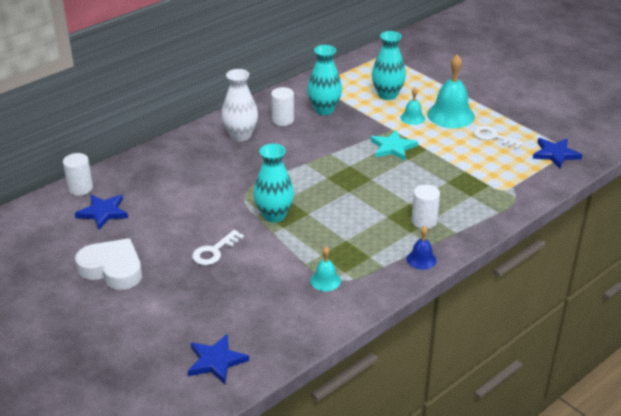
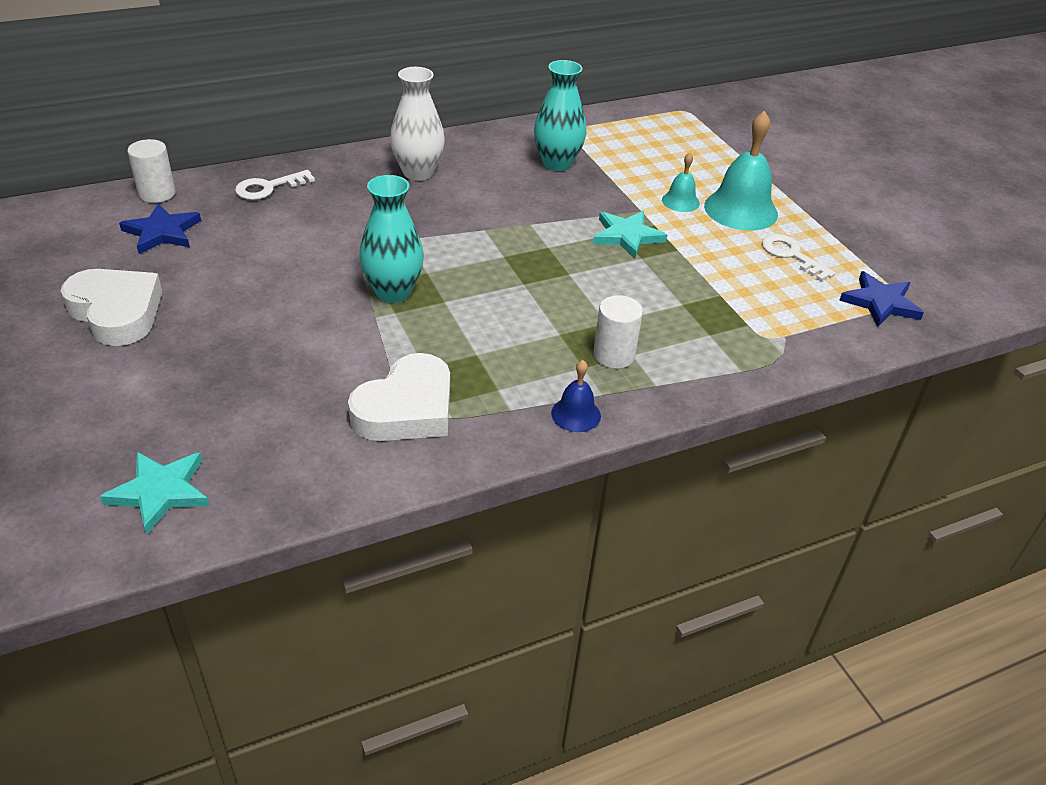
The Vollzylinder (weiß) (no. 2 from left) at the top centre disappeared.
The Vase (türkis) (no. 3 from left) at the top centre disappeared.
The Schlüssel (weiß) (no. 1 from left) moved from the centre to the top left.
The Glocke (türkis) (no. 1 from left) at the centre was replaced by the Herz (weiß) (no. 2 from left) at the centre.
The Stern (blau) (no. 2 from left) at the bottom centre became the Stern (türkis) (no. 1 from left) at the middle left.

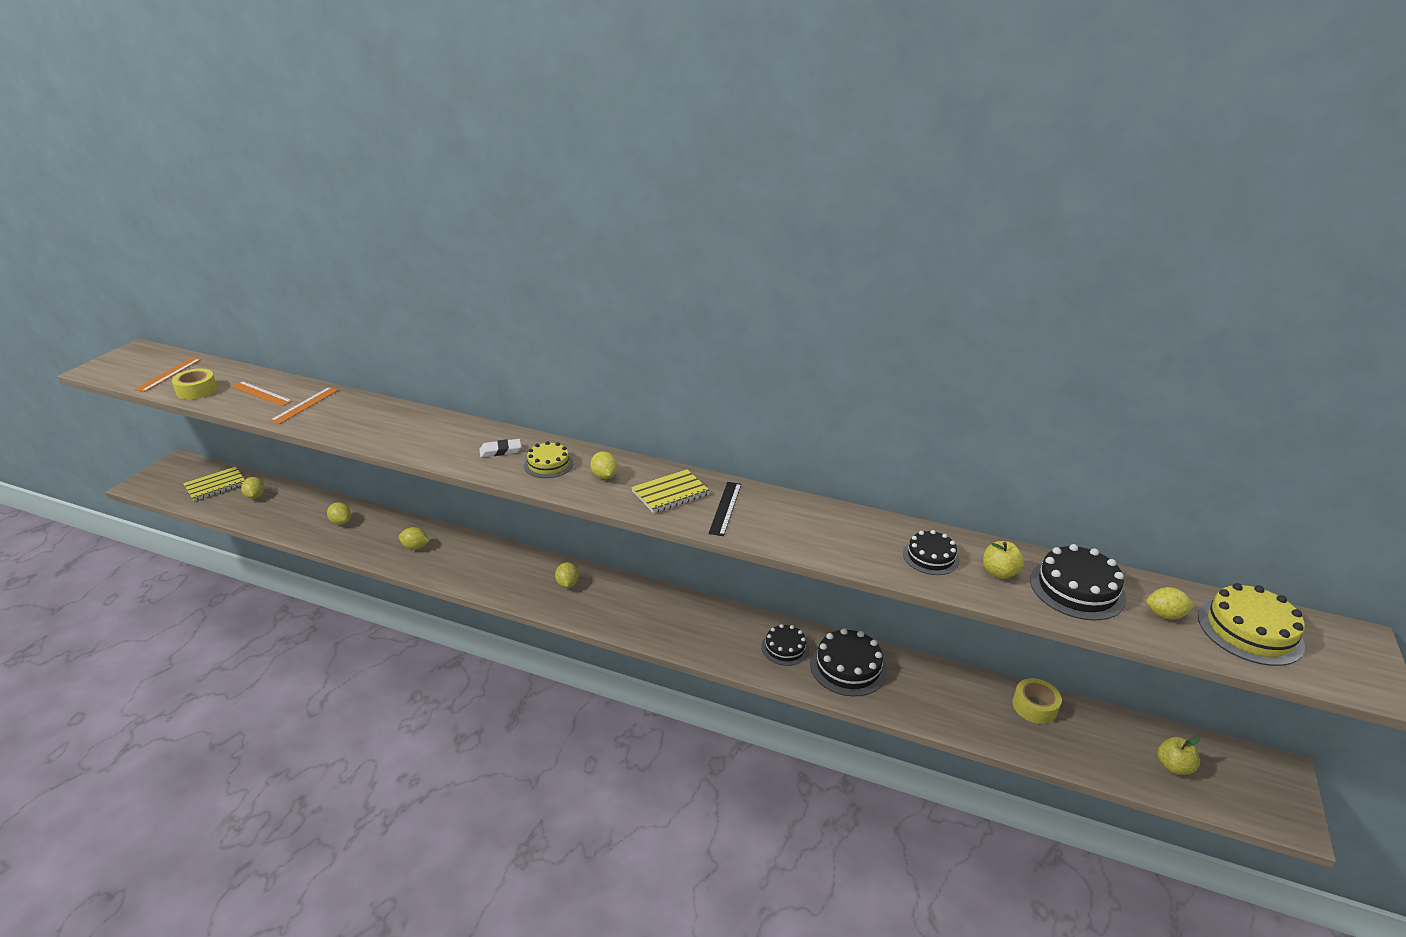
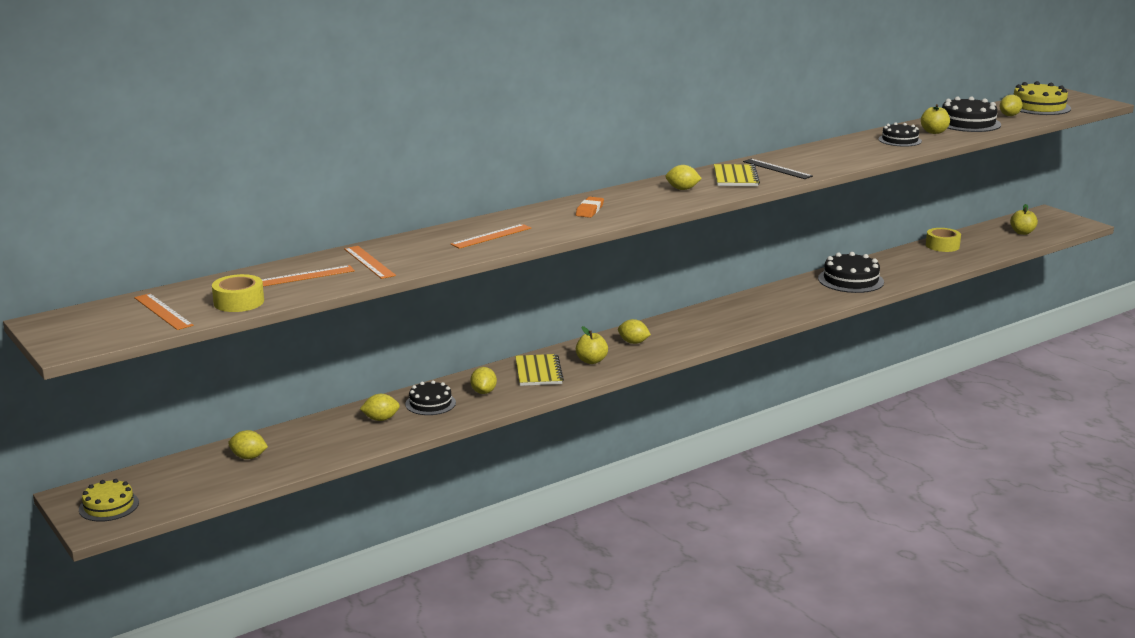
The Lineal (orange) (no. 4 from left) at the centre appeared.
The Apfel (gelb) (no. 1 from left) at the centre appeared.
The Notizbuch (gelb) (no. 1 from left) moved from the middle left to the centre.
The Kuchen (gelb) (no. 1 from left) moved from the centre to the bottom left.
The Kuchen (schwarz) (no. 1 from left) moved from the bottom centre to the centre.
The Radiergummi (weiß) at the centre became the Radiergummi (orange) at the top centre.
The Zitrone (gelb) (no. 3 from left) at the middle left turned 45 degrees counterclockwise.

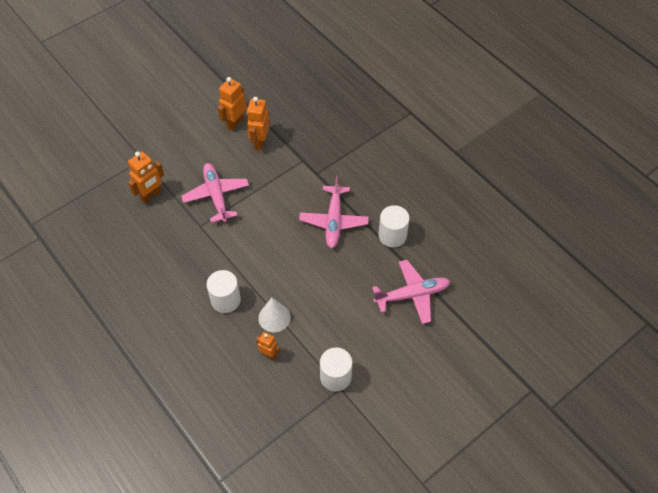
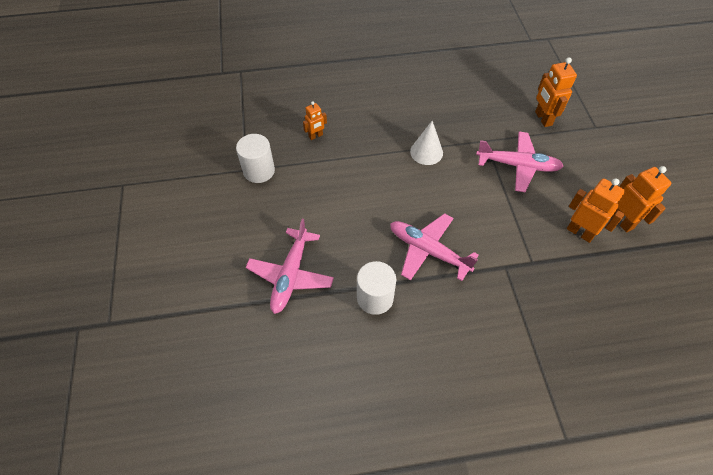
The Vollzylinder (weiß) (no. 1 from left) at the centre disappeared.
The Kegel (weiß) moved from the centre to the top centre.

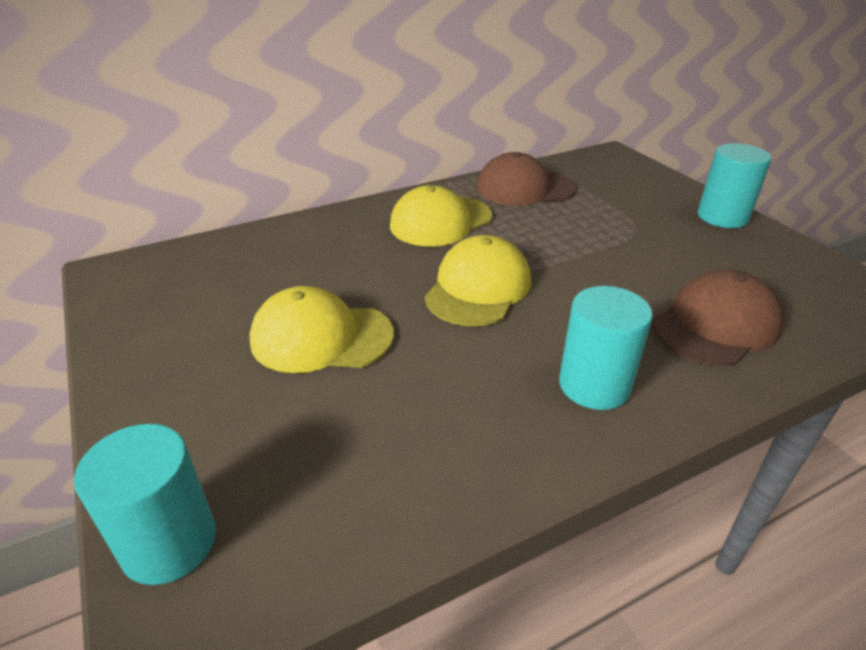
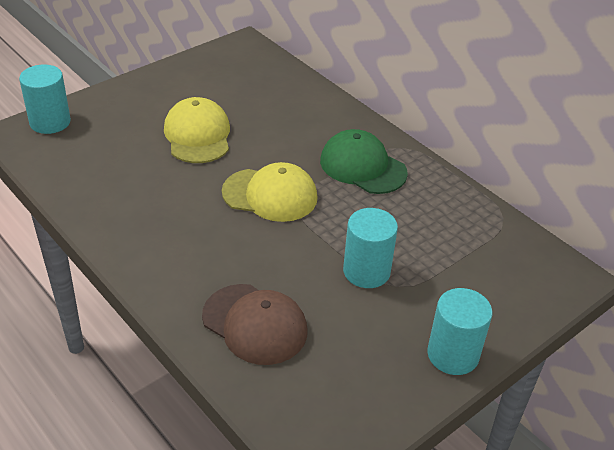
The Kappe (braun) (no. 1 from left) at the top centre disappeared.
The Vollzylinder (türkis) (no. 2 from left) moved from the middle right to the centre.
The Kappe (gelb) (no. 2 from left) at the top centre became the Kappe (grün) at the centre.

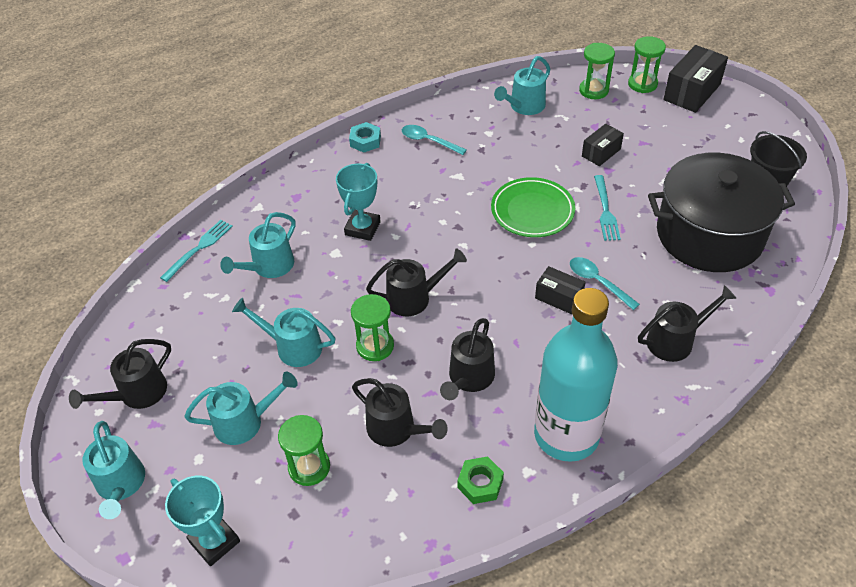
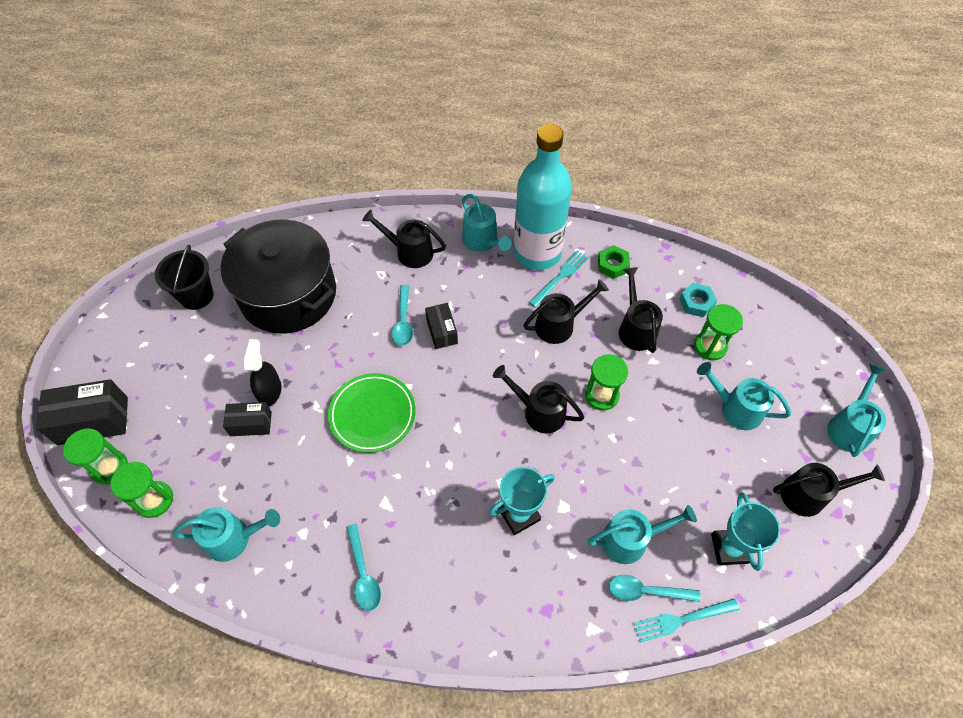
The Sprühflasche (schwarz) at the middle left appeared.
The Löffel (türkis) (no. 3 from left) at the bottom right appeared.
The Pokal (türkis) (no. 1 from left in the first image) moved from the bottom left to the bottom right.
The Gießkanne (türkis) (no. 4 from left in the first image) moved from the middle left to the top centre.
The Sechskantmutter (türkis) moved from the top centre to the middle right.
The Gabel (türkis) (no. 2 from left in the first image) moved from the middle right to the centre.

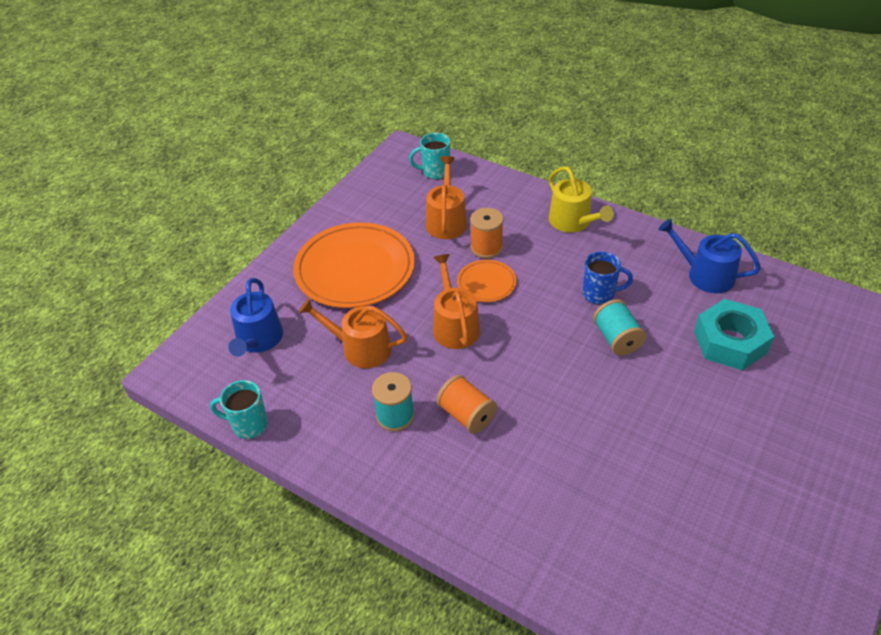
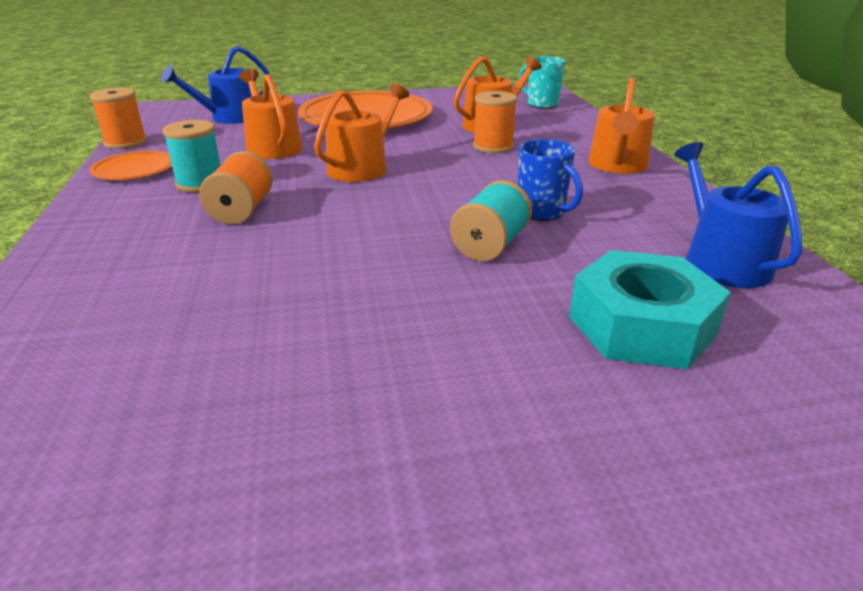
The Teller (orange) (no. 2 from left in the first image) moved from the centre to the top left.
The Tasse (türkis) (no. 1 from left) at the middle left was replaced by the Garnrolle (orange) (no. 1 from left) at the top left.
The Gießkanne (gelb) at the top centre became the Gießkanne (orange) (no. 4 from left) at the top right.

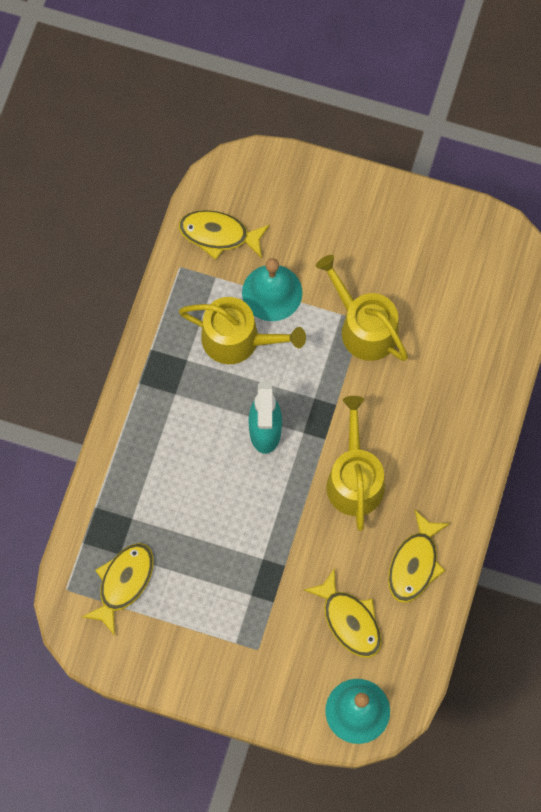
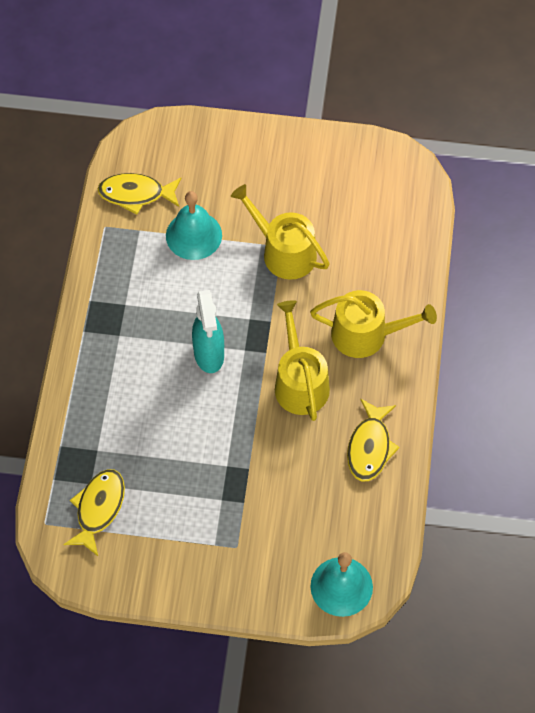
The Fisch (gelb) (no. 3 from left) at the bottom centre disappeared.
The Gießkanne (gelb) (no. 1 from left in the first image) moved from the centre to the middle right.

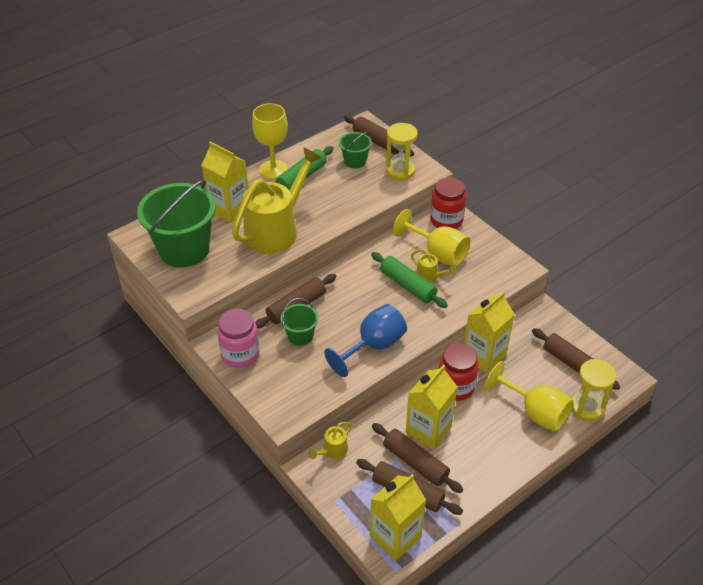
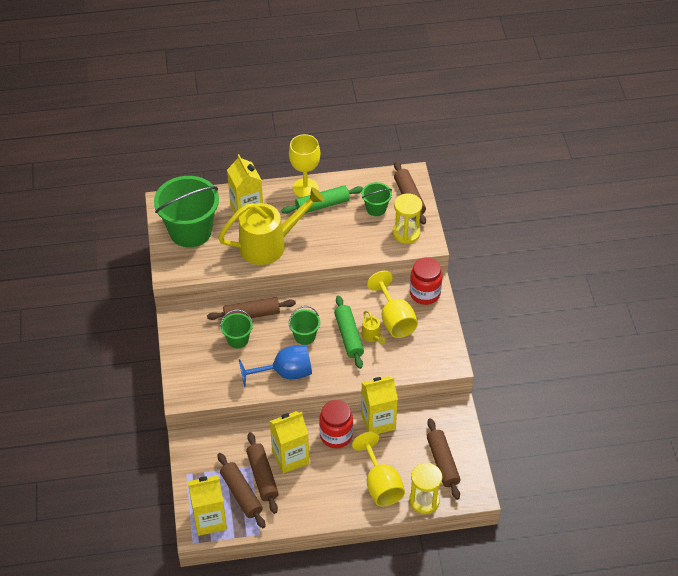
The Einmachglas (rosa) at the centre disappeared.
The Gießkanne (gelb) (no. 2 from left) at the bottom centre disappeared.
The Eimer (grün) (no. 3 from left) at the centre appeared.

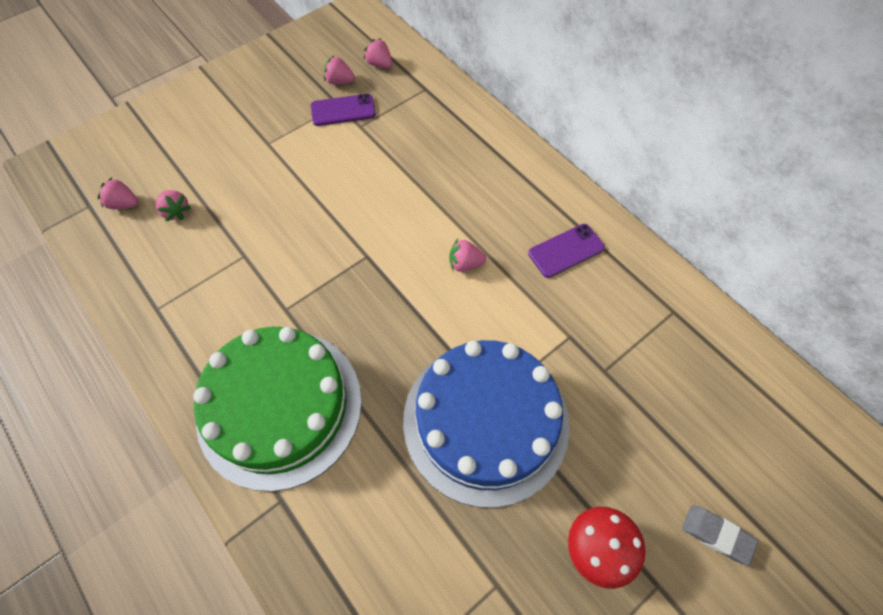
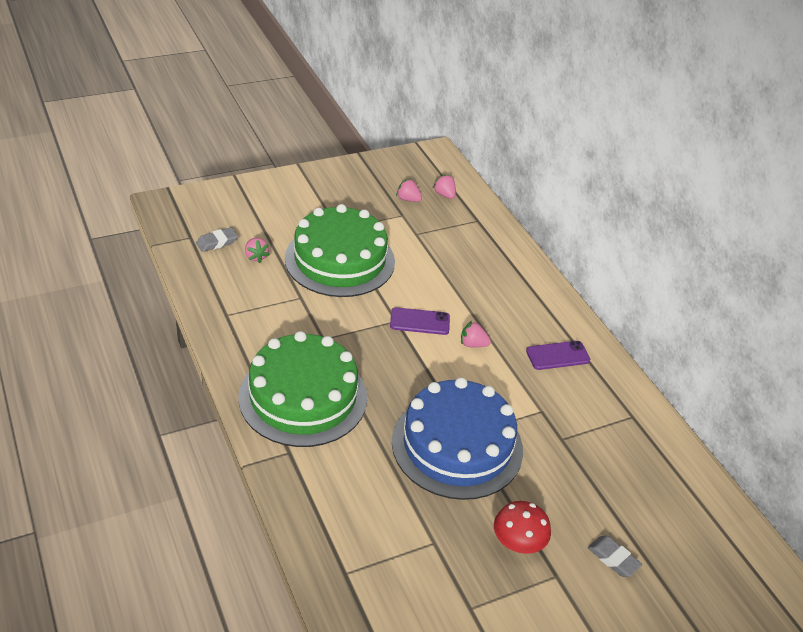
The Kuchen (grün) (no. 2 from left) at the centre appeared.
The Handy (lila) (no. 1 from left) moved from the top centre to the centre.
The Erdbeere (rosa) (no. 1 from left) at the top left was replaced by the Radiergummi (grau) (no. 1 from left) at the middle left.

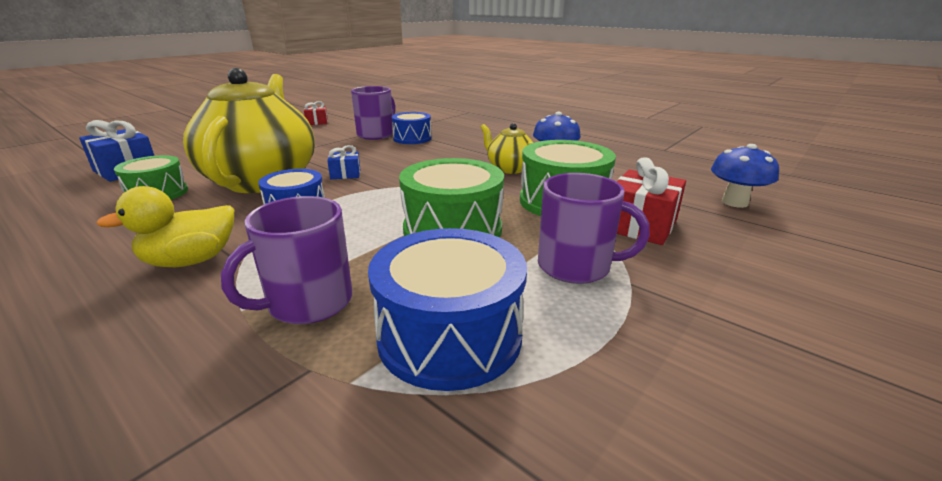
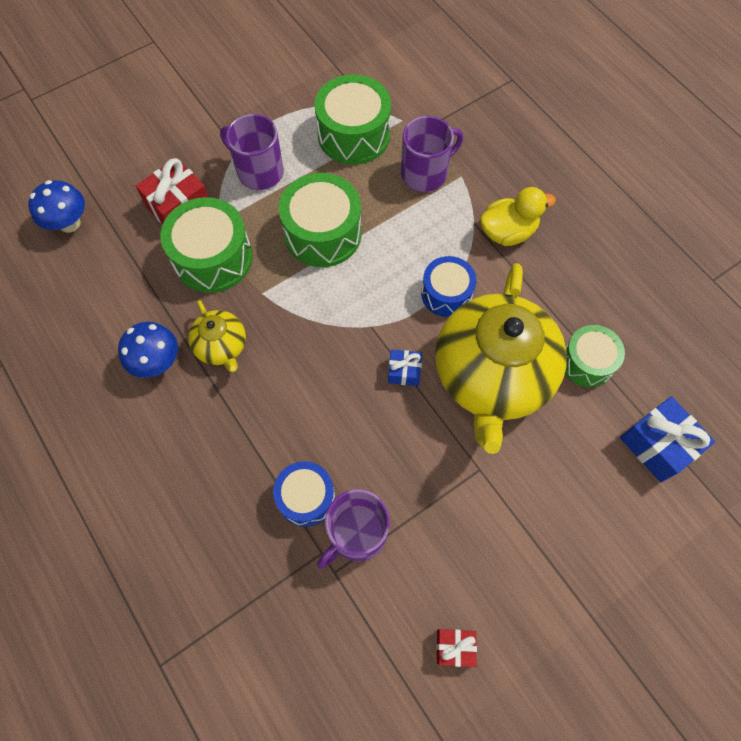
The Trommel (blau) (no. 3 from left) at the centre became the Trommel (grün) (no. 3 from left) at the top centre.

